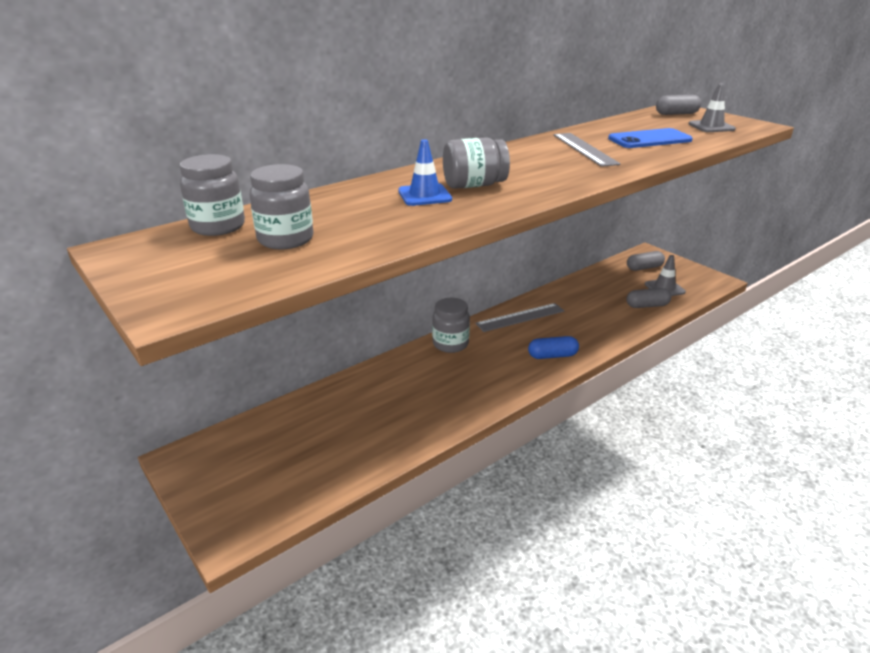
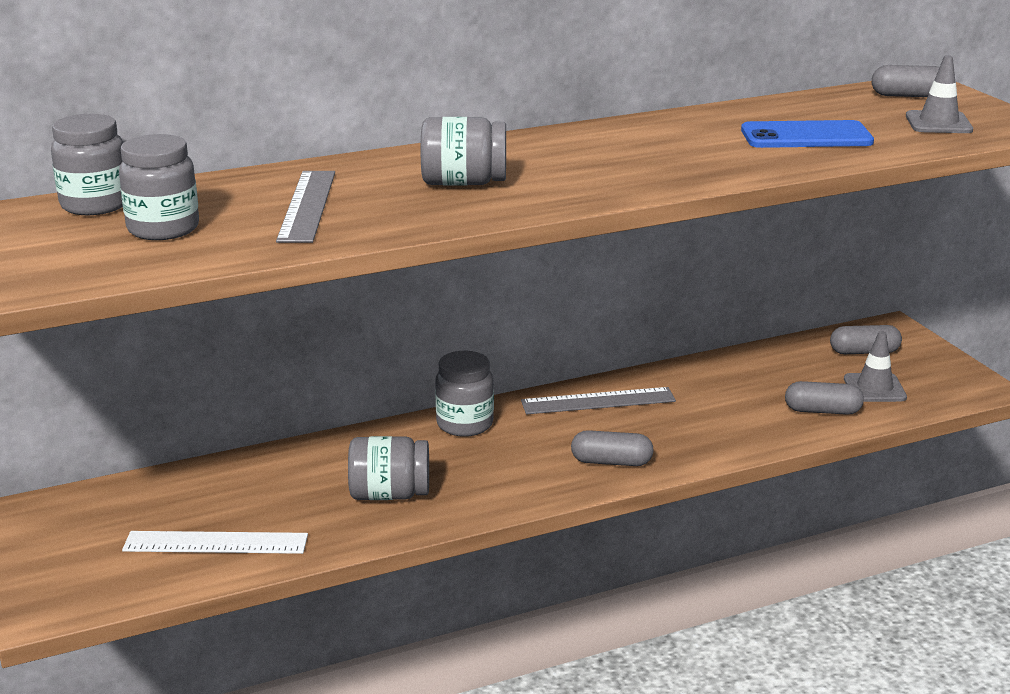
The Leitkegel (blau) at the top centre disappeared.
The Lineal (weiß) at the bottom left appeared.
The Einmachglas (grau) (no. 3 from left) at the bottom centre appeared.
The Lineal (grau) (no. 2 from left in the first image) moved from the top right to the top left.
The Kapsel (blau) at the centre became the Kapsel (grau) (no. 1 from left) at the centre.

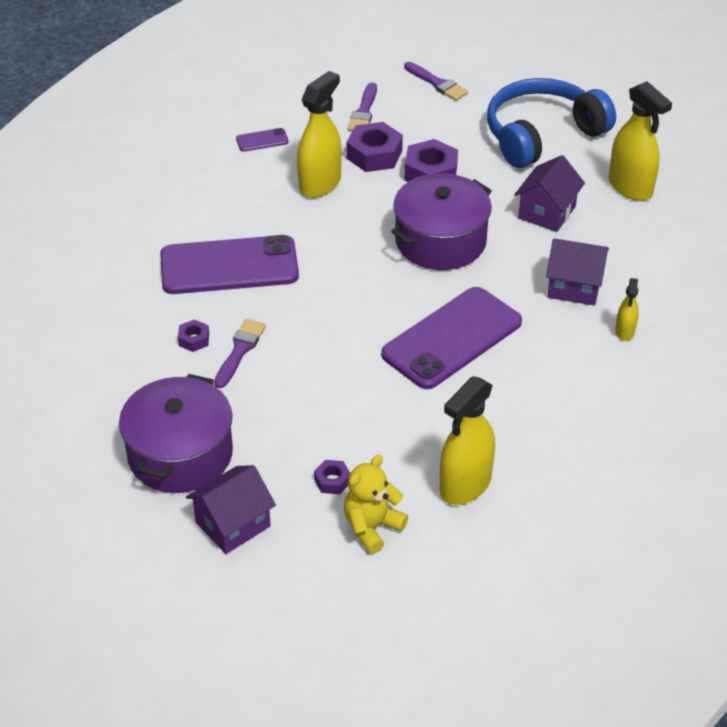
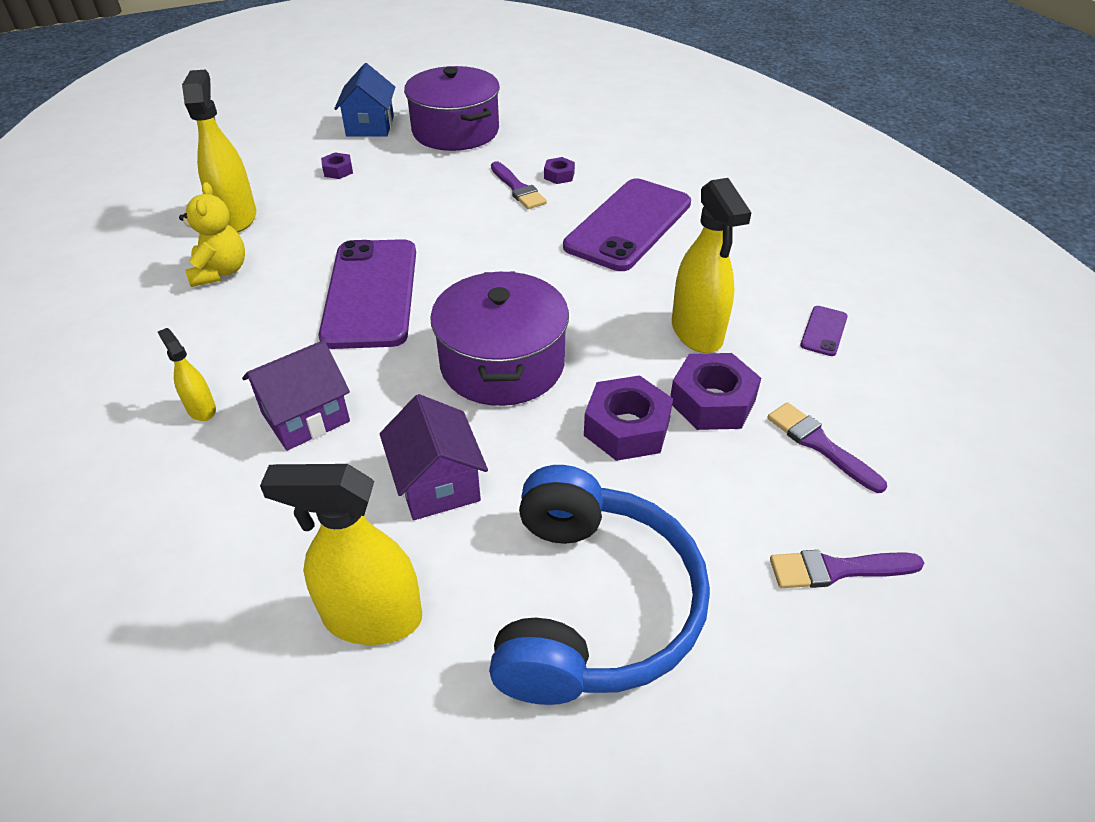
The Teddybär (gelb) moved from the bottom centre to the top left.
The Haus (lila) (no. 1 from left) at the bottom left became the Haus (blau) at the top left.

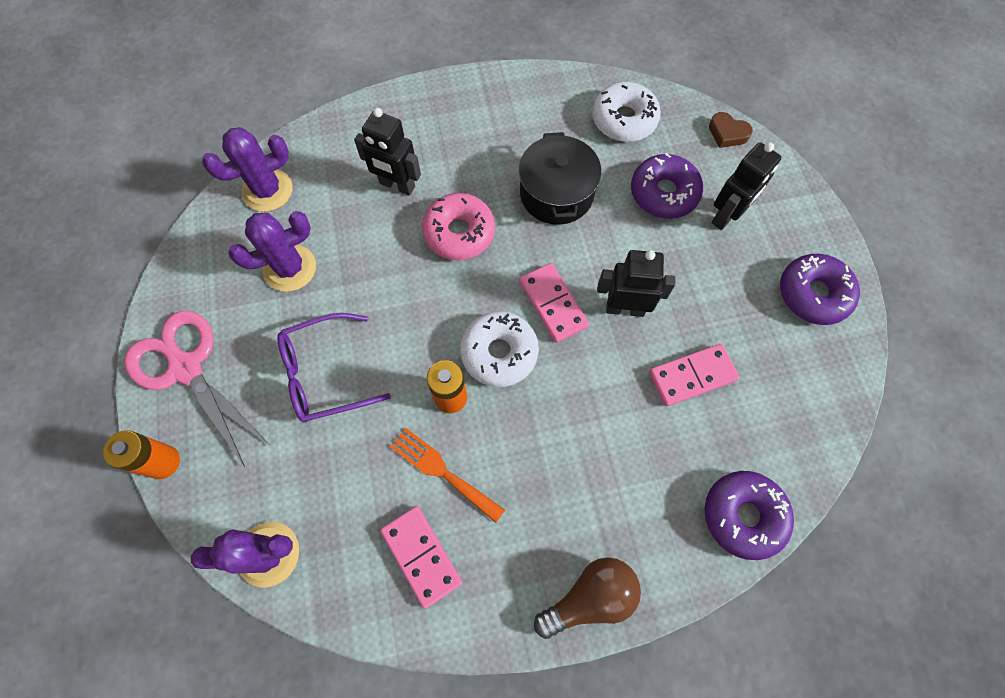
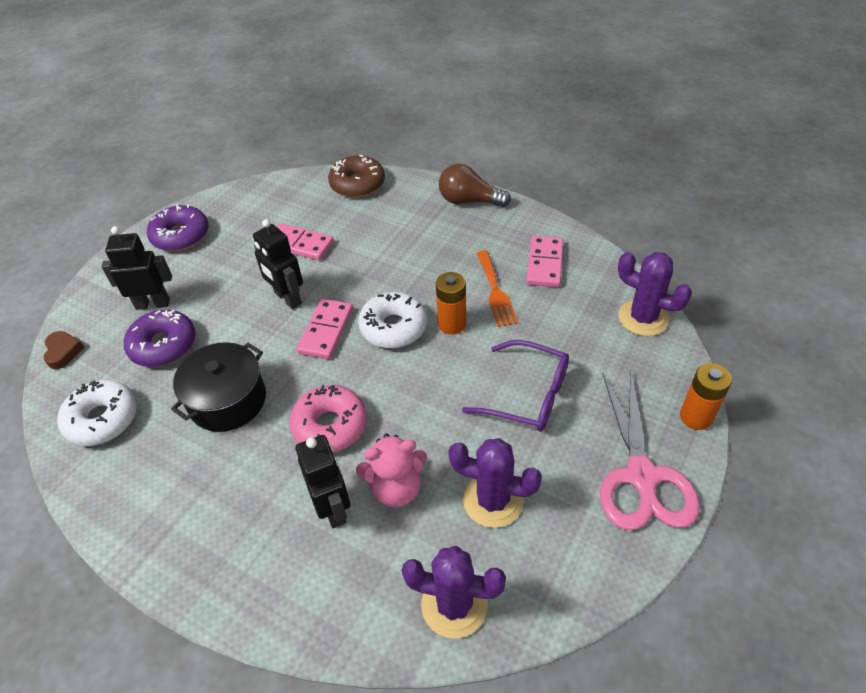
The Teddybär (rosa) at the bottom centre appeared.
The Donut (lila) (no. 2 from left) at the bottom right became the Donut (braun) at the top centre.

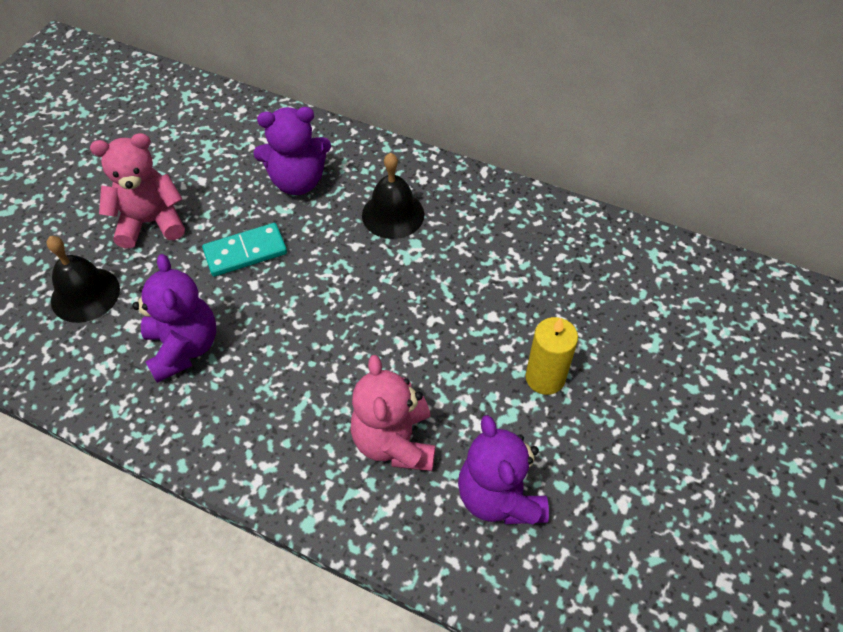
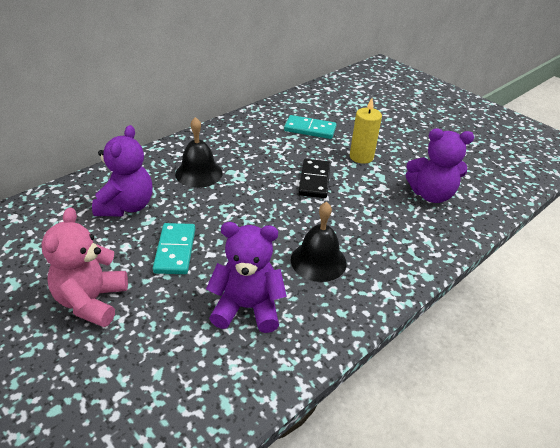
The Teddybär (rosa) (no. 2 from left) at the centre disappeared.
The Dominostein (türkis) (no. 2 from left) at the top centre appeared.
The Dominostein (schwarz) at the centre appeared.
The Glocke (schwarz) (no. 1 from left in the first image) moved from the middle left to the centre.

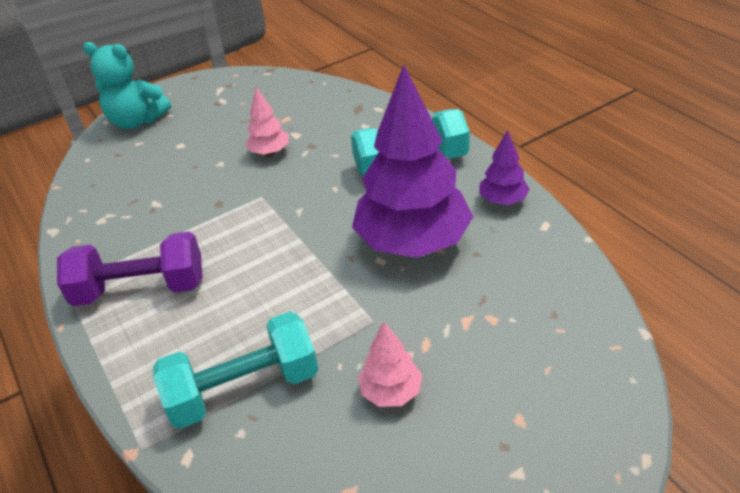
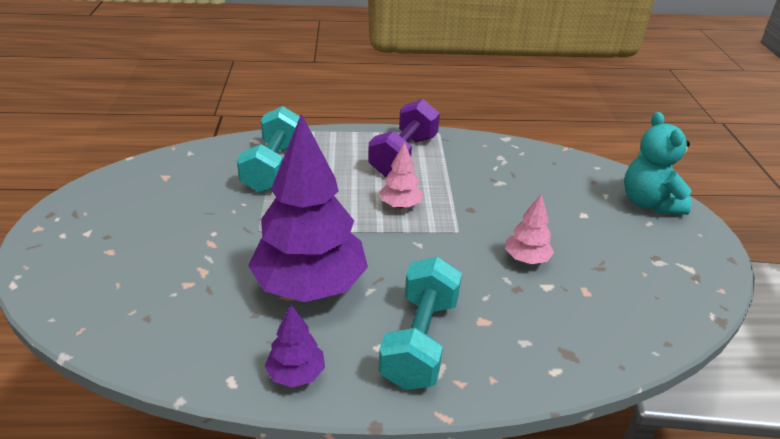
The Baum (rosa) (no. 2 from left in the first image) moved from the bottom centre to the centre.
The Teddybär (türkis) at the top left turned 60 degrees counterclockwise.

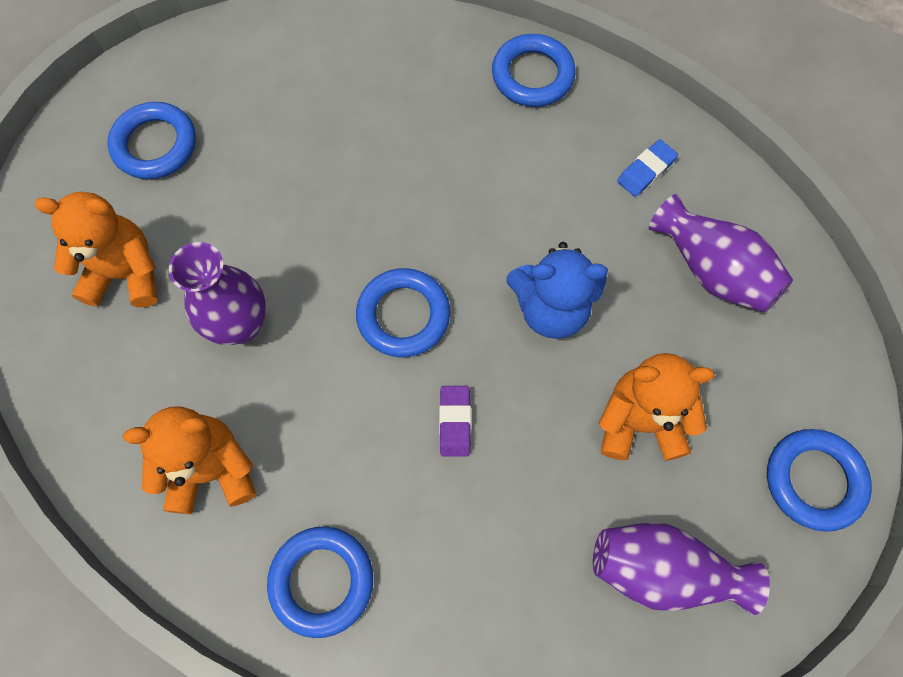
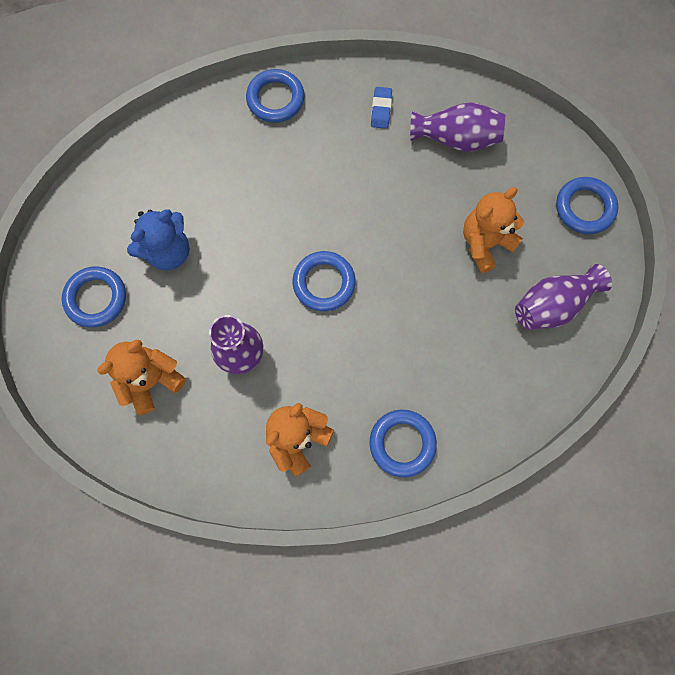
The Radiergummi (lila) at the centre disappeared.
The Teddybär (blau) moved from the centre to the middle left.

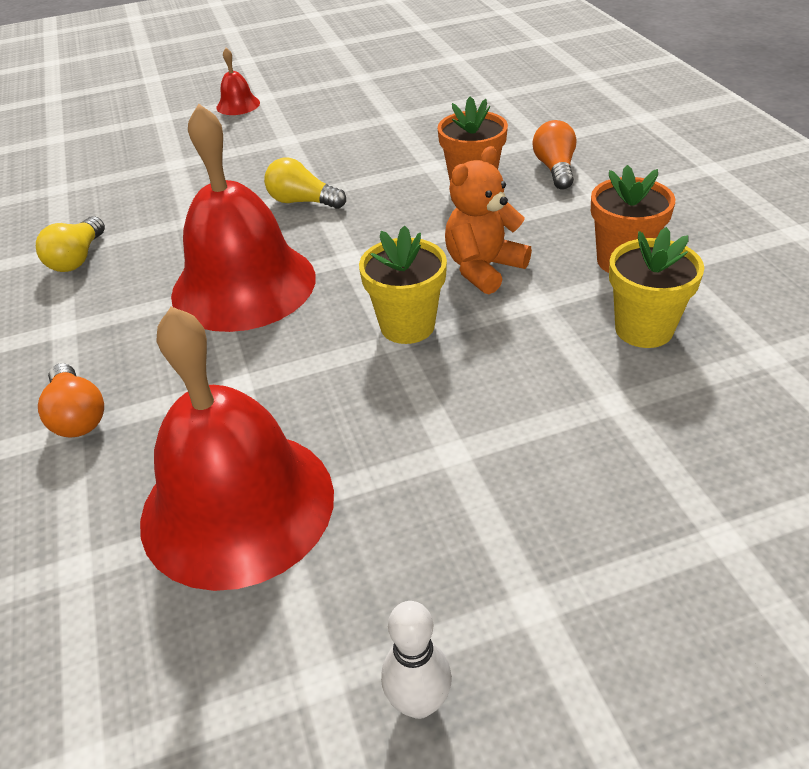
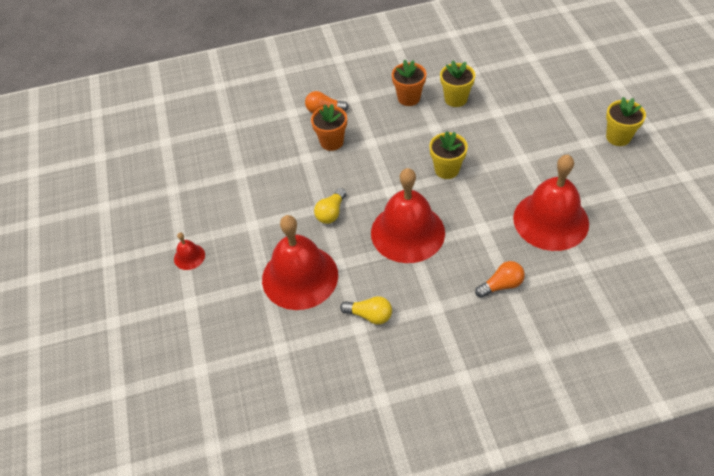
The Bowlingkegel (weiß) at the bottom centre disappeared.
The Teddybär (orange) at the top centre disappeared.
The Glocke (rot) (no. 2 from left) at the centre appeared.
The Blumentopf (gelb) (no. 3 from left) at the top right appeared.

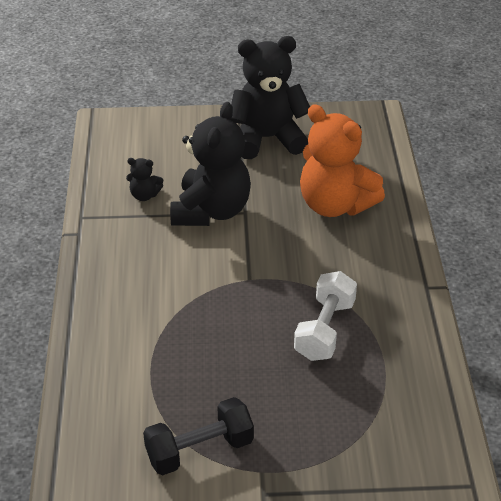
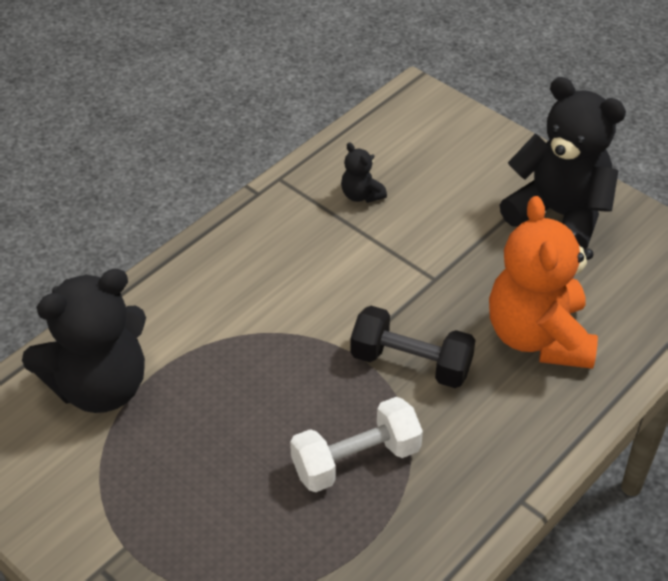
The Hantel (schwarz) moved from the bottom centre to the centre.
The Teddybär (schwarz) (no. 2 from left in the first image) moved from the top centre to the middle left.

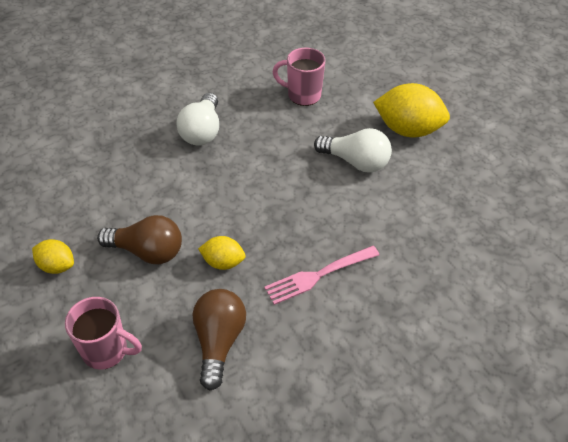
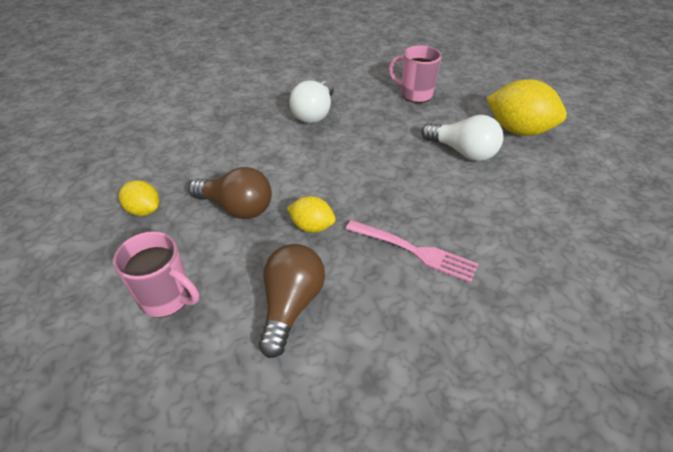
The Gabel (rosa) at the centre turned 135 degrees counterclockwise.

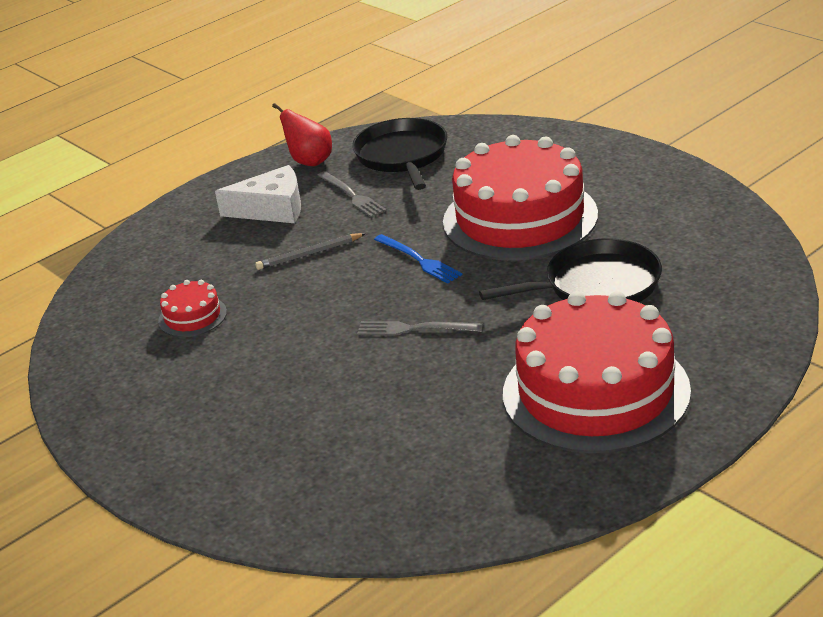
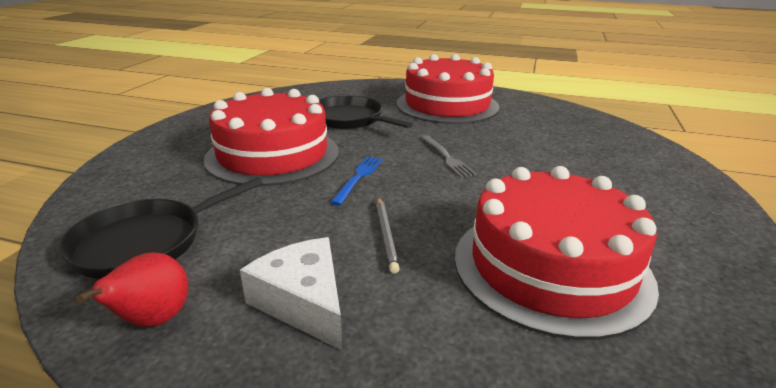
The Gabel (grau) (no. 1 from left) at the top centre disappeared.
The Bleistift (grau) at the centre turned 45 degrees clockwise.
The Kuchen (rot) (no. 1 from left in the first image) at the middle left changed to 2.39 times the size.

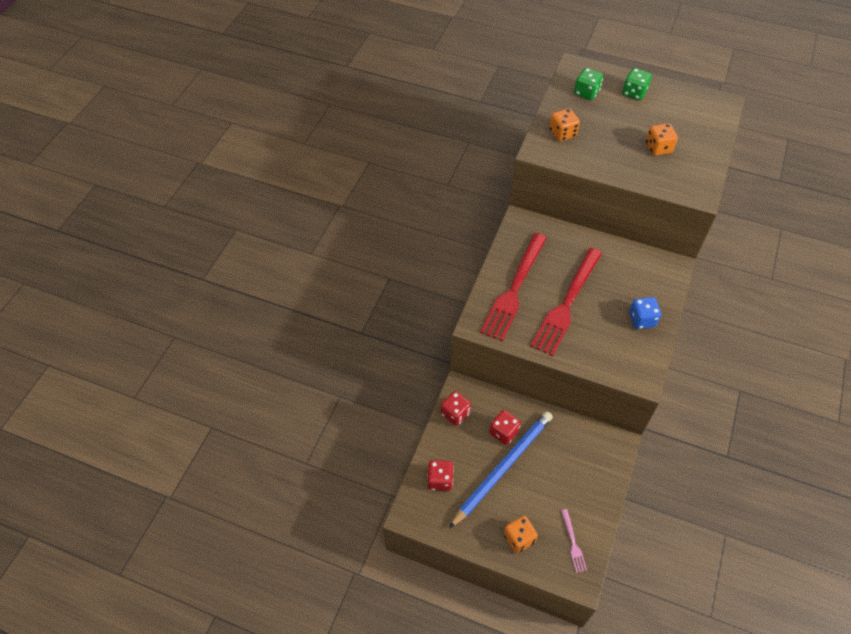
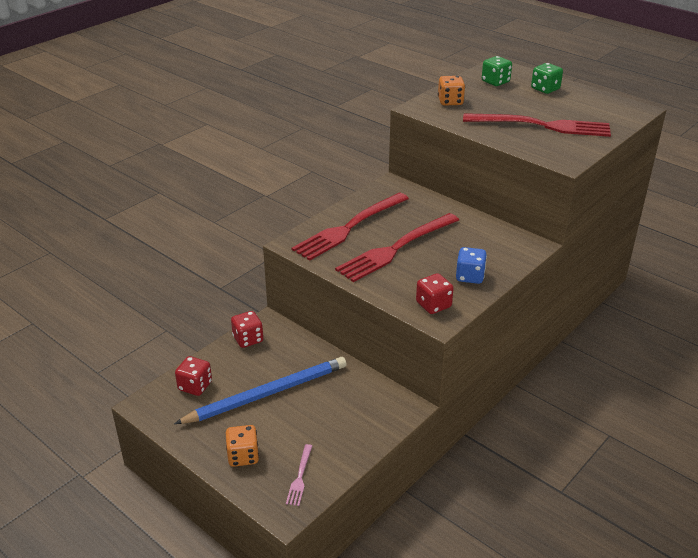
The Spielwürfel (rot) (no. 3 from left) moved from the bottom centre to the centre.
The Spielwürfel (orange) (no. 3 from left) at the top right was replaced by the Gabel (rot) (no. 3 from left) at the top right.

